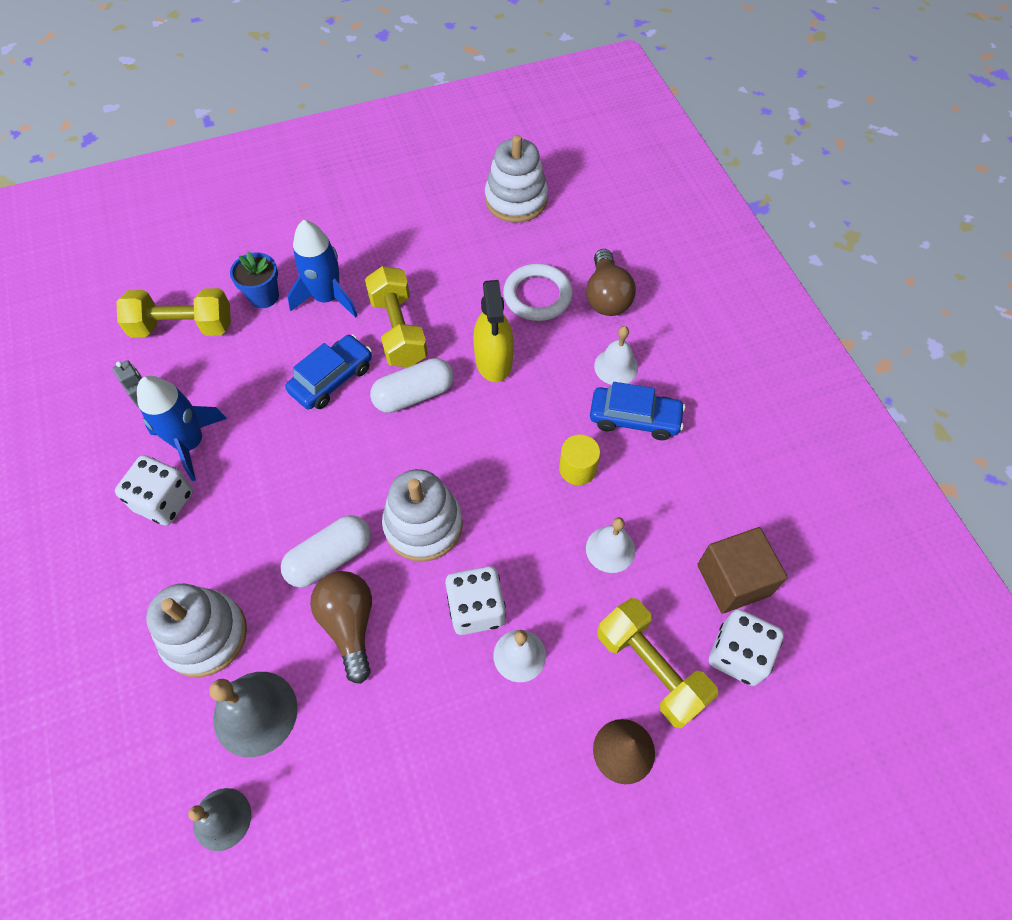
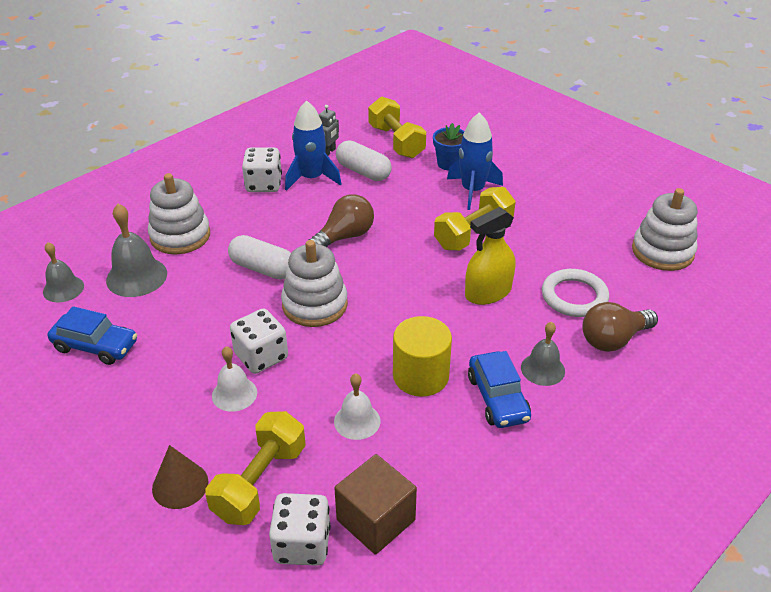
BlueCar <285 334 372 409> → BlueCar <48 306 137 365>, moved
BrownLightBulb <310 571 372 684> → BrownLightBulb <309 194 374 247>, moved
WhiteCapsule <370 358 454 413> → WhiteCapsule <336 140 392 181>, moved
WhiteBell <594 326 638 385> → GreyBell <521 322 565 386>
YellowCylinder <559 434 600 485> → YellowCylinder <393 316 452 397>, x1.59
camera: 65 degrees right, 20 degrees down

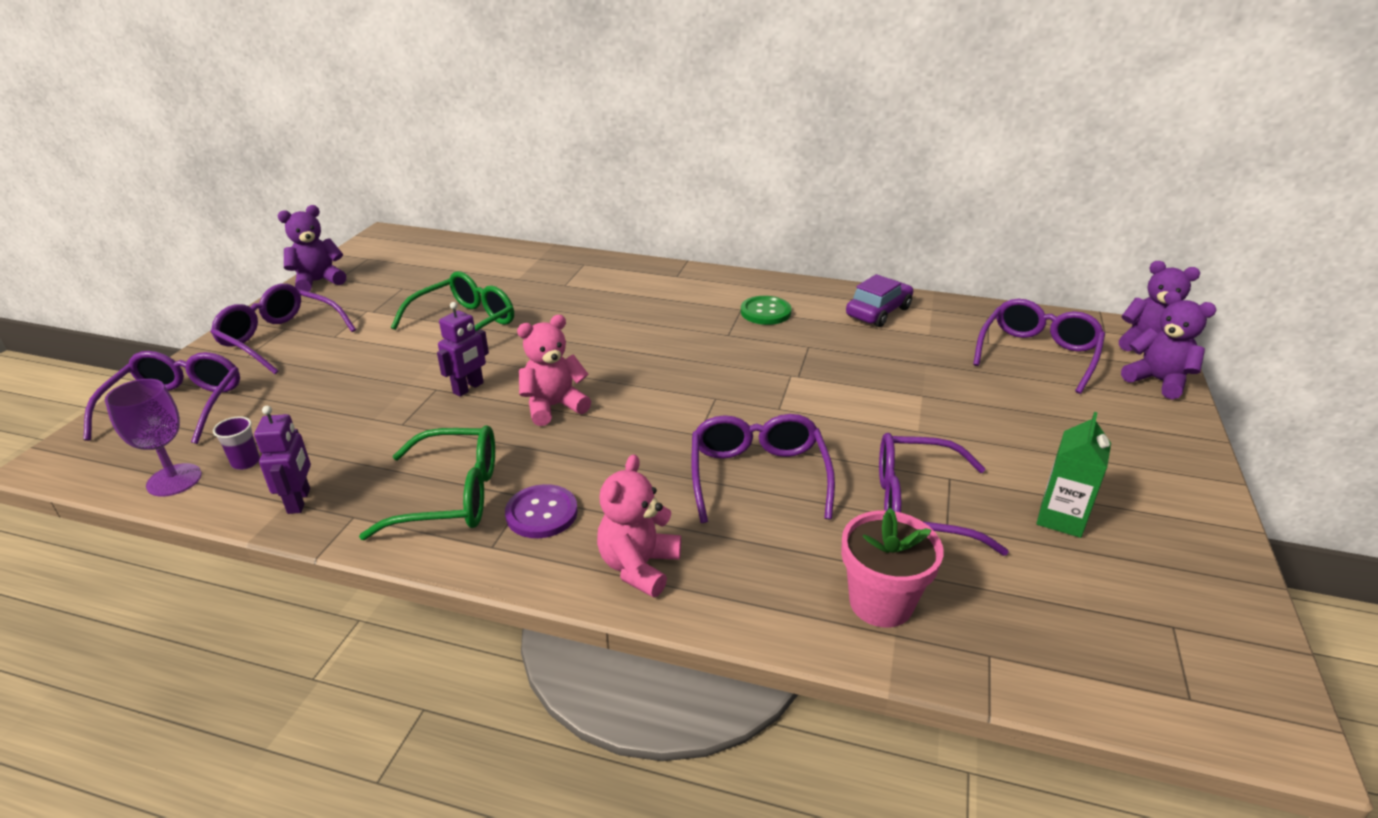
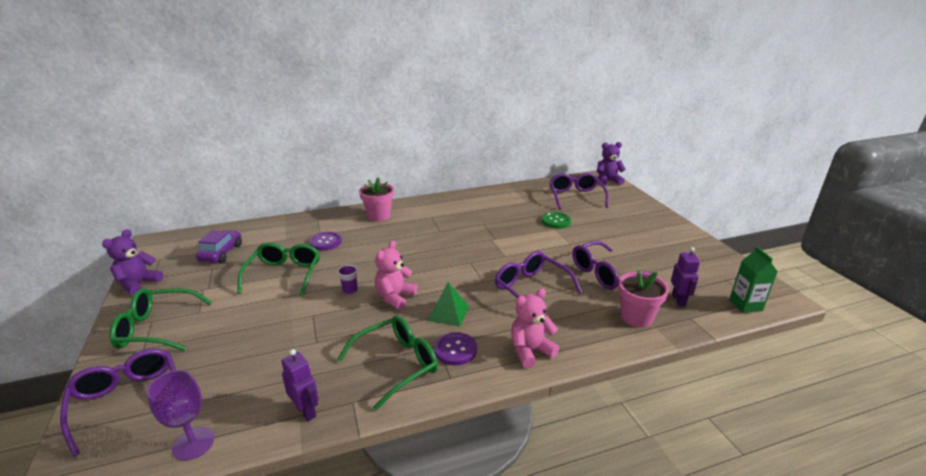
PurpleTeddyBear <1121 291 1217 399> → -
- → PurpleButton <309 232 342 250>
- → PinkFlowerPot <359 178 394 221>
- → GreenPyramid <428 282 469 327>
PurpleCup <213 416 260 470> → PurpleCup <338 265 358 294>, moved
PurpleRobot <437 302 489 397> → PurpleRobot <671 247 700 306>, moved
GreenButton <741 296 792 325> → GreenButton <542 212 571 228>, moved
PurpleCar <846 274 913 327> → PurpleCar <196 230 242 263>, moved
GreenCarton <1036 412 1111 538> → GreenCarton <729 246 778 313>, moved
PurpleGlasses <211 283 356 374> → GreenGlasses <109 288 212 351>
PinkTeddyBear <597 454 681 597> → PinkTeddyBear <511 289 559 368>, 75 degrees clockwise
camera: 35 degrees left, 5 degrees down

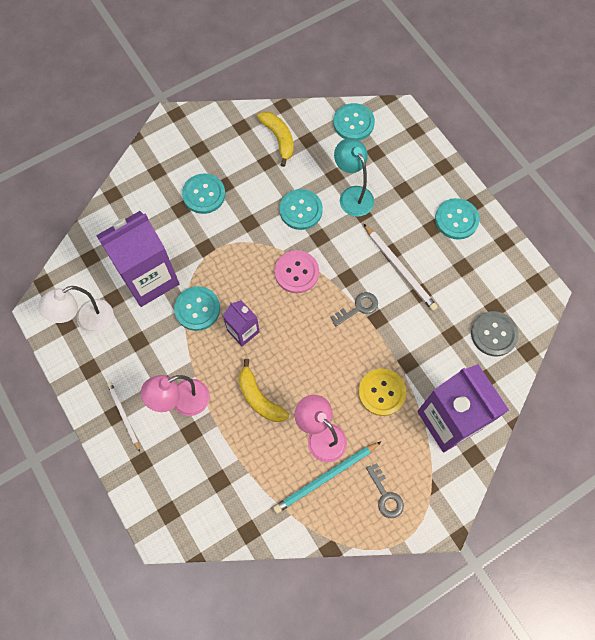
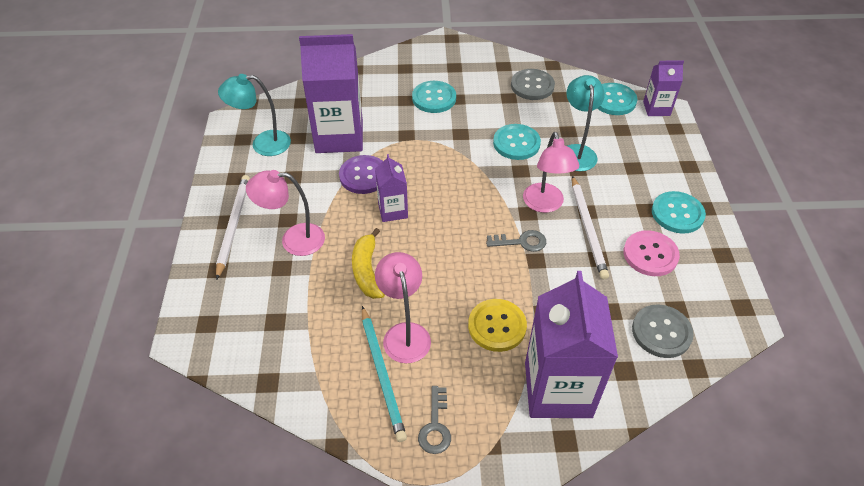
- → PinkLamp <523 132 579 213>
- → PurpleCarton <643 60 684 116>
PinkButton <275 250 319 293> → PinkButton <623 230 680 276>, moved
YellowBanana <257 112 294 167> → GreyButton <511 69 555 100>
WhiteLamp <38 286 114 333> → TurquoiseLamp <218 74 291 156>
TurquoiseButton <174 286 220 331> → PurpleButton <339 155 383 194>
TurquoisePencil <273 441 382 514> → TurquoisePencil <362 306 407 442>, 105 degrees counterclockwise
WhitePencil <107 382 140 452> → WhitePencil <216 175 250 280>, x1.57
camera: 30 degrees right, 20 degrees down

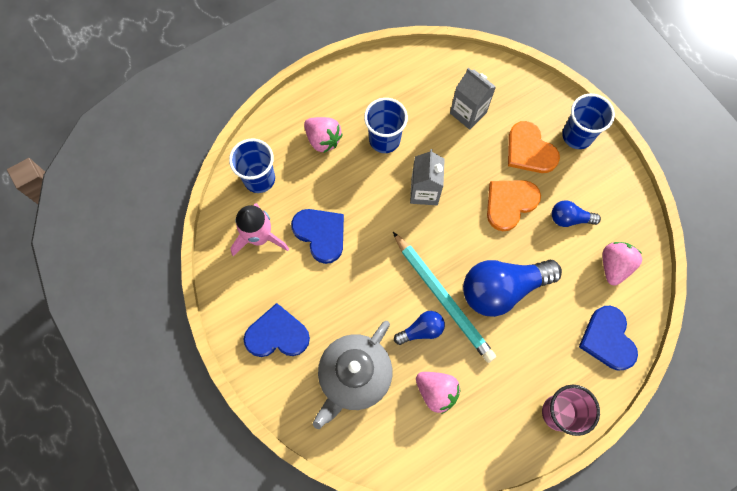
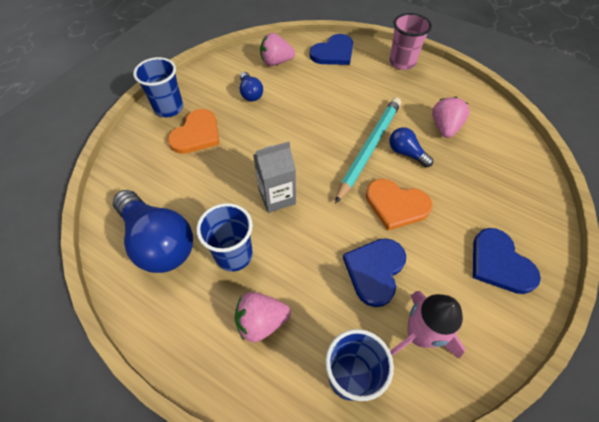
GreyTeapot <313 321 392 429> → -
GreyCarton <450 68 496 130> → -
BlueLightBulb <463 260 562 317> → BlueLightBulb <113 190 193 273>, moved
OrangeHeart <487 180 541 231> → OrangeHeart <366 179 432 230>, moved
PinkStrawberry <304 117 343 153> → PinkStrawberry <235 292 291 342>, 120 degrees counterclockwise
camera: 115 degrees left, 15 degrees down

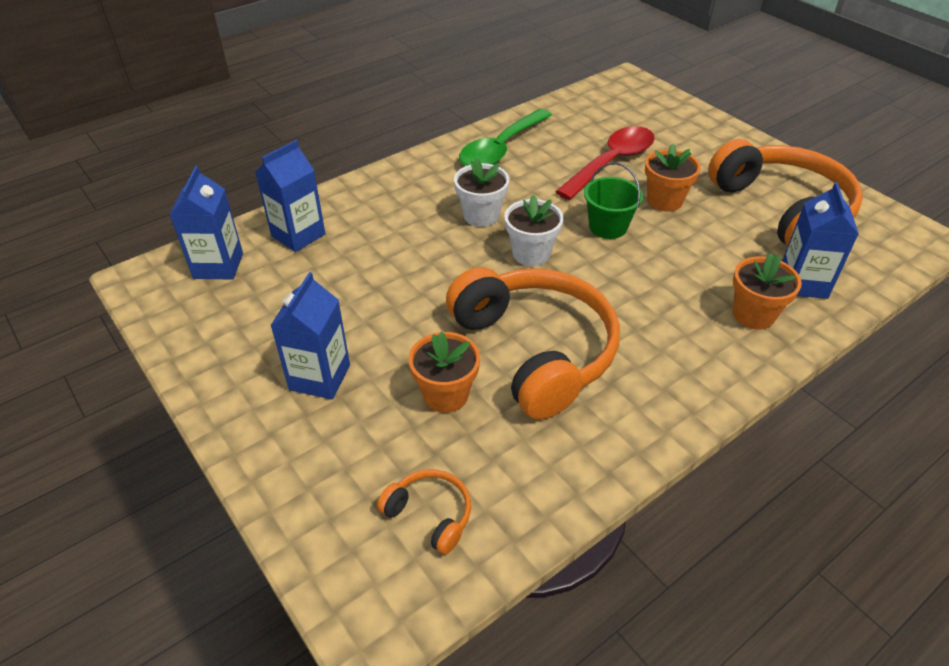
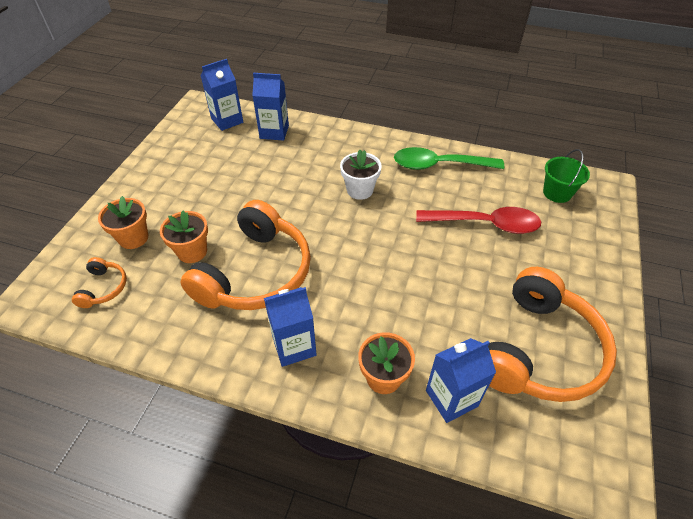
WhiteFlowerPot <504 195 564 266> → -
BlueCarton <270 272 350 399> → BlueCarton <264 287 317 367>, moved
GreenBucket <584 162 643 239> → GreenBucket <543 149 590 203>, moved
OrangeFlowerPot <645 143 701 212> → OrangeFlowerPot <98 196 148 249>, moved
camera: 55 degrees right, 5 degrees up

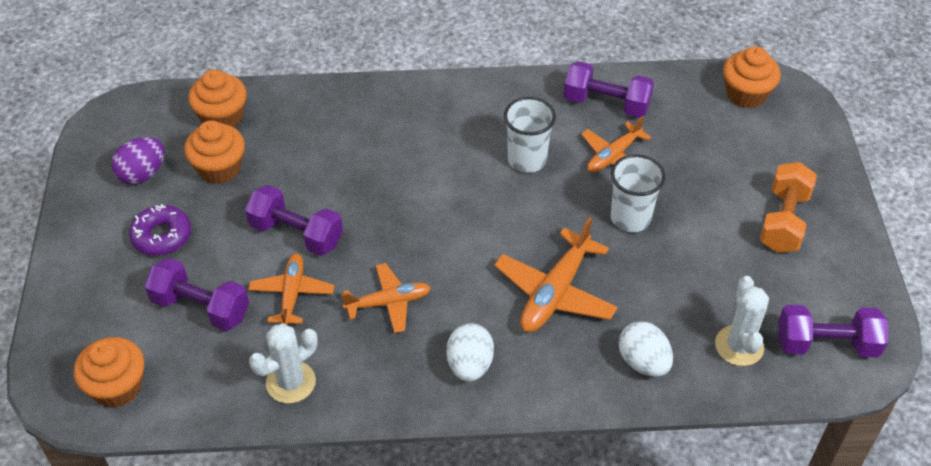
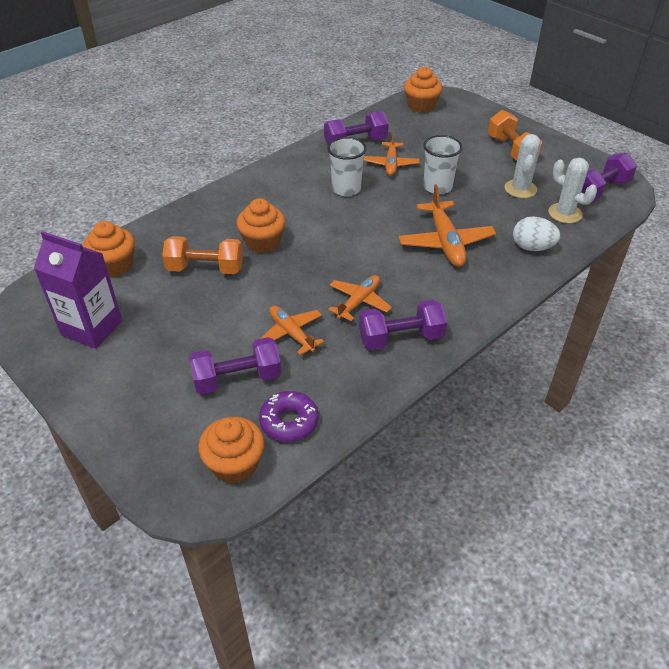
WhiteEgg <446 323 494 382> → -
- → OrangeDumbbell <162 236 243 274>
PurpleDonut <129 204 191 256> → PurpleDonut <259 391 319 442>, moved
OrangeCupcake <184 120 245 184> → OrangeCupcake <237 198 285 253>, moved
PurpleDumbbell <245 185 343 256> → PurpleDumbbell <359 300 447 350>, moved
WhiteCactus <249 323 317 403> → WhiteCactus <505 134 541 198>, moved
PurpleEgg <111 137 165 184> → PurpleCarton <34 231 123 349>
camera: 40 degrees left, 5 degrees down

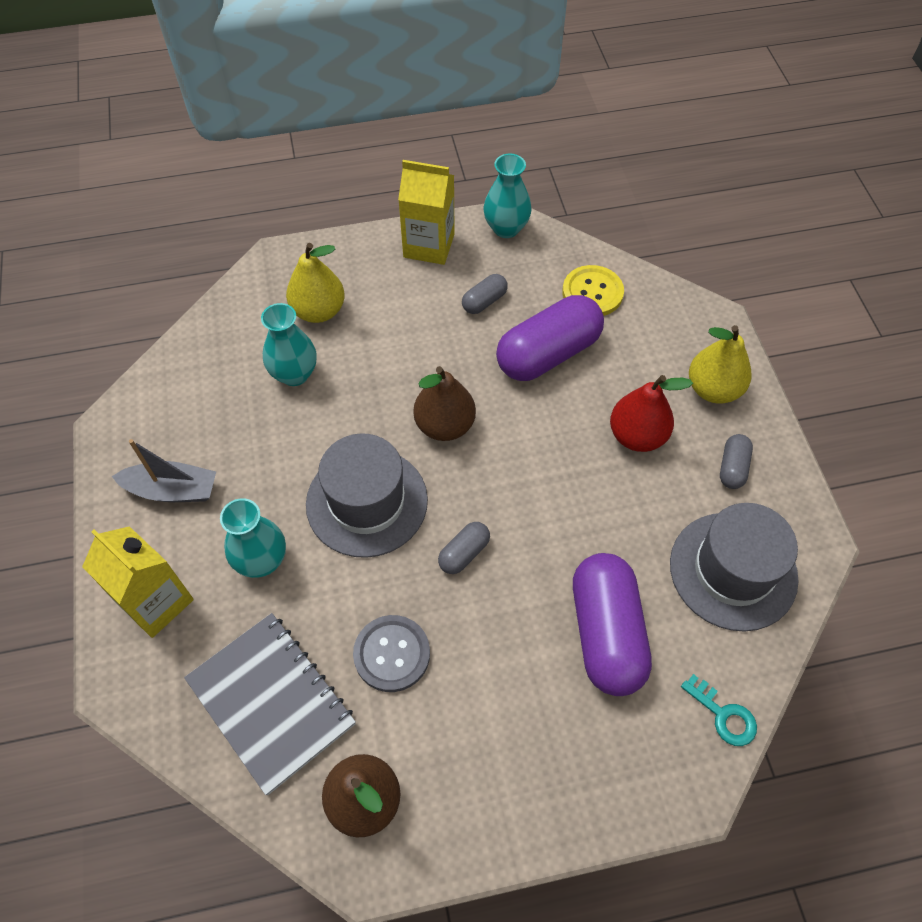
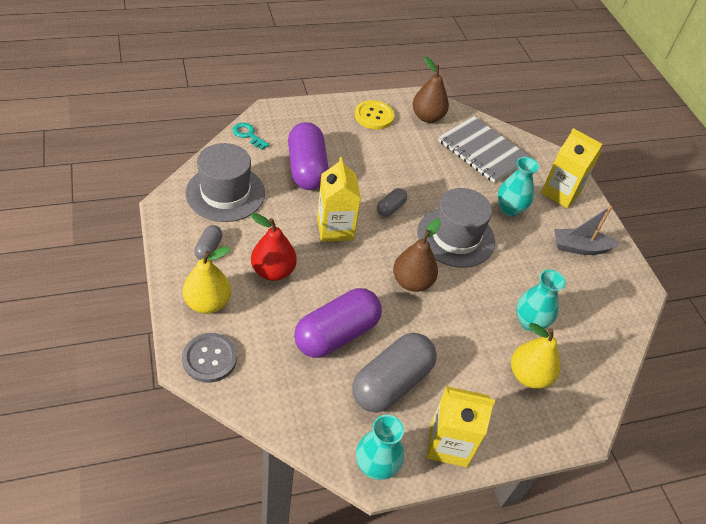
- → YellowCarton <317 157 361 242>
GreyButton <353 615 430 692> → GreyButton <182 333 237 383>, moved
YellowButton <562 265 624 316> → YellowButton <355 100 394 129>, moved
GreyCapsule <462 274 508 314> → GreyCapsule <352 333 437 413>, x2.14
camera: 170 degrees right, 10 degrees down

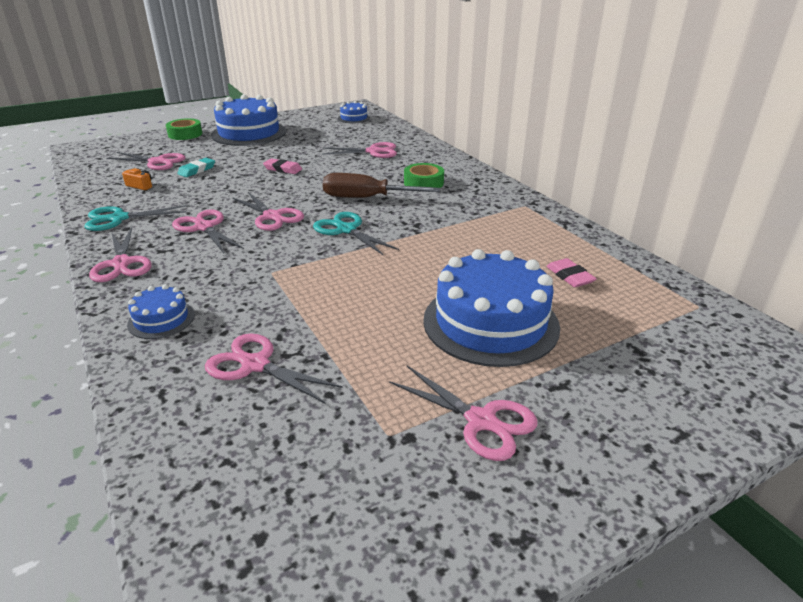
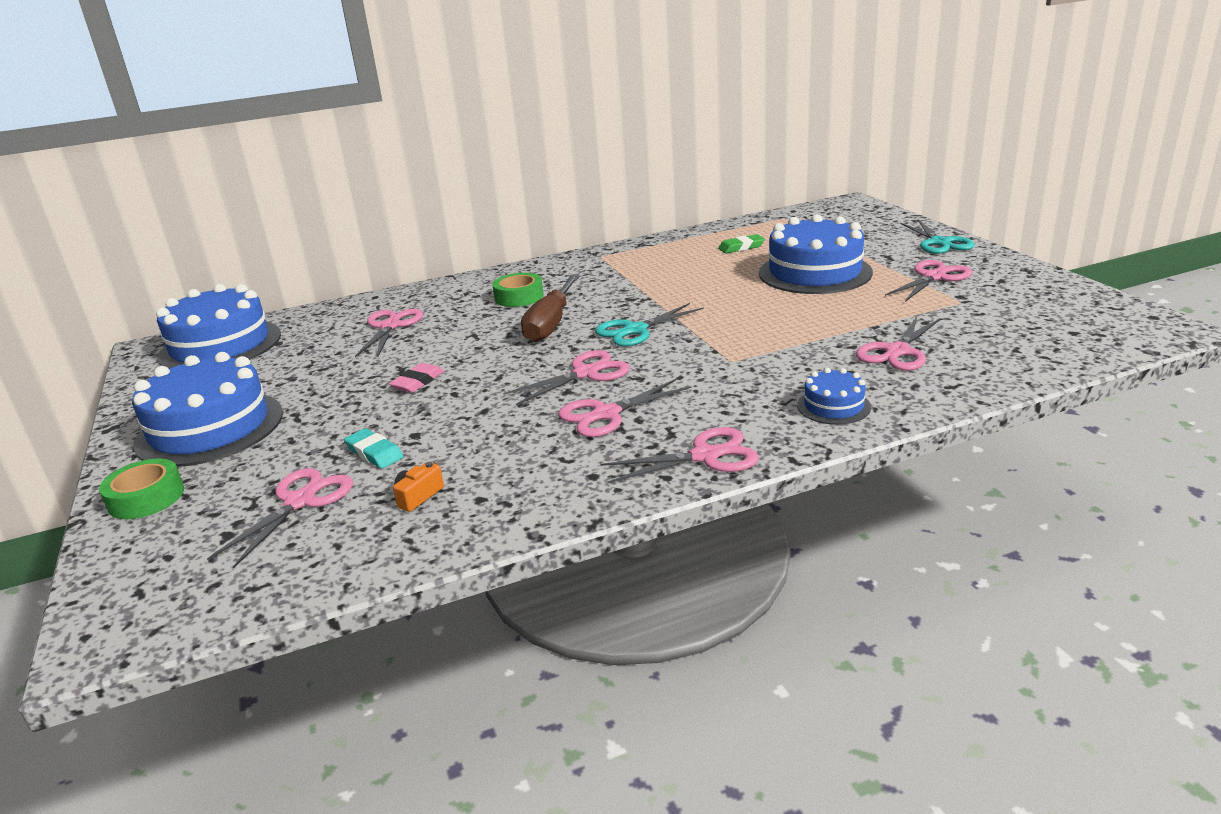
TurquoiseScissors <84 205 187 231> → TurquoiseScissors <900 220 975 254>, moved
PinkEraser <546 258 597 287> → GreenEraser <718 234 765 253>
BlueCake <338 101 370 123> → BlueCake <156 284 281 369>, x2.10
camera: 80 degrees left, 5 degrees down

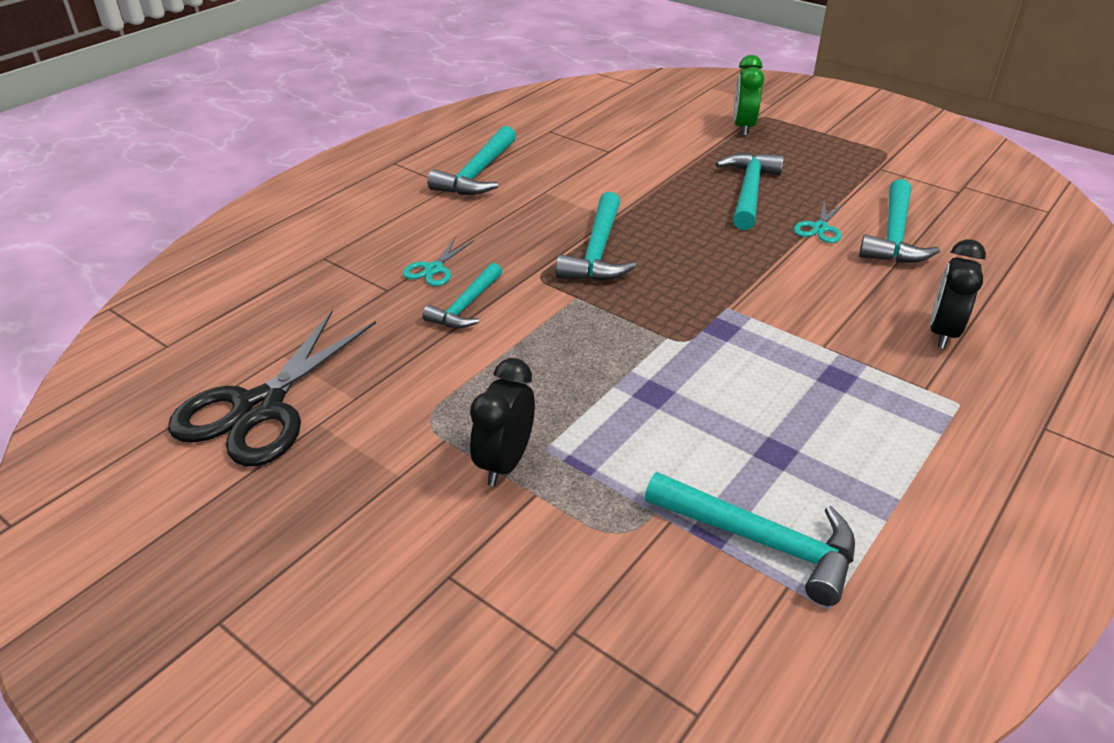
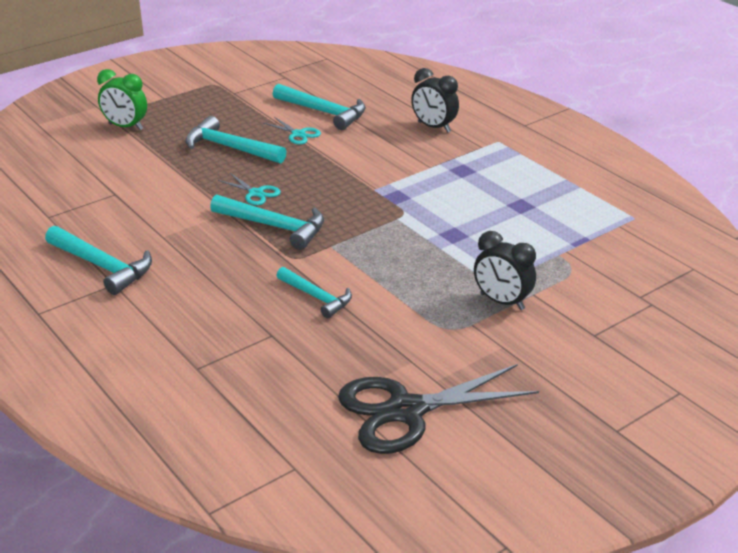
TurquoiseHammer <645 472 855 606> → -
TurquoiseScissors <403 236 474 286> → TurquoiseScissors <218 173 281 205>, moved
BlackScissors <168 310 376 467> → BlackScissors <338 364 539 454>, 120 degrees clockwise
camera: 75 degrees left, 5 degrees down

